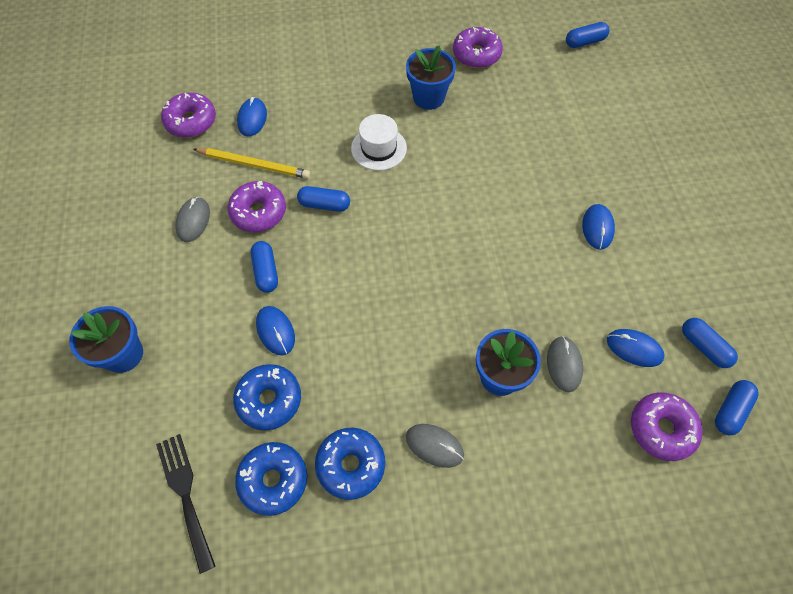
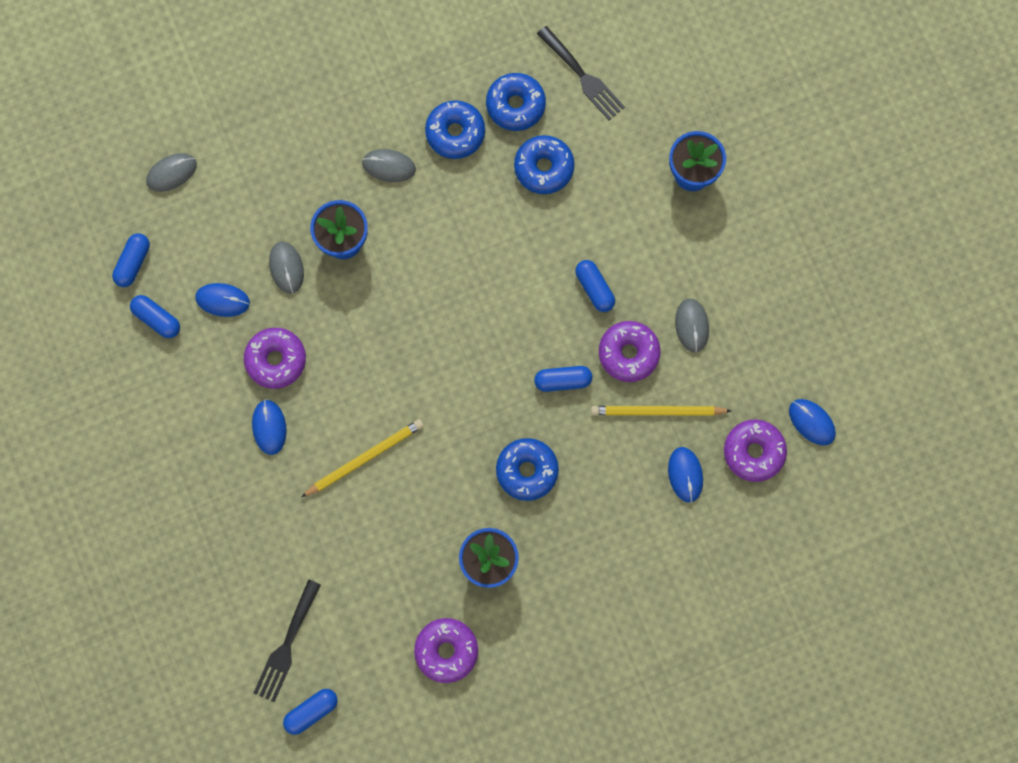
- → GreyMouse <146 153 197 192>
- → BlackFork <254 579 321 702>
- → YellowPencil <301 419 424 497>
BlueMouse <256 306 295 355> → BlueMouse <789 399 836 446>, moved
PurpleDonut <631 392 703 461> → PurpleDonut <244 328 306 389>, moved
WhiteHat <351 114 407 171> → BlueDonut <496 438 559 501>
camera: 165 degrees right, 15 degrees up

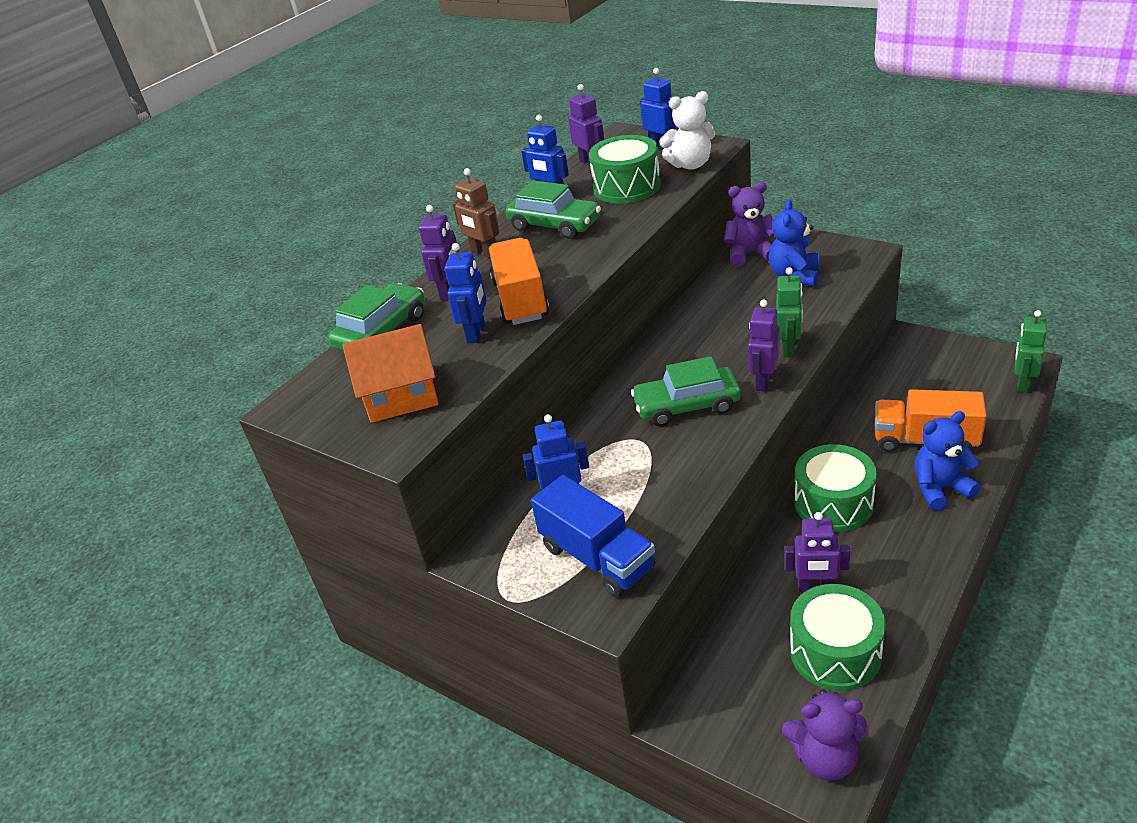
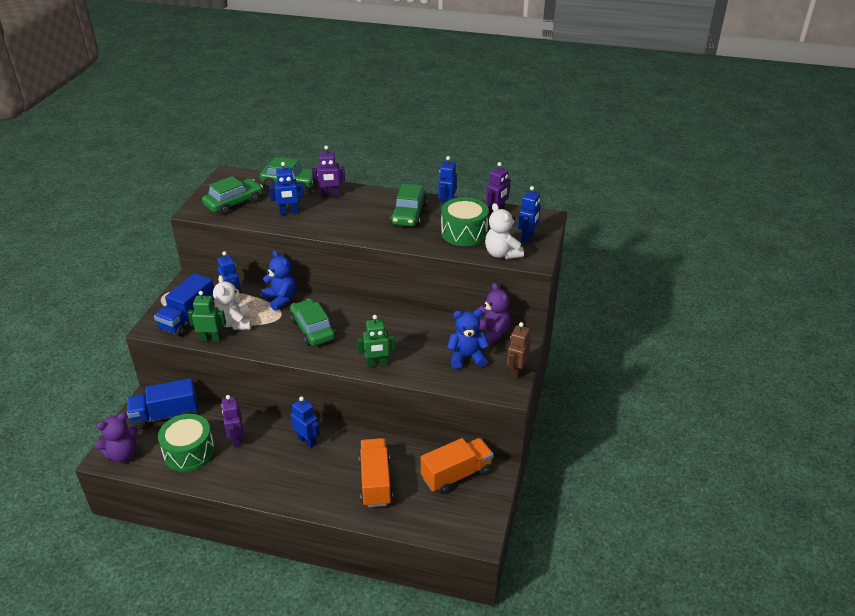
PurpleRobot <748 300 780 392> → -
- → BlueTruck <127 378 198 430>
- → WhiteTeddyBear <213 275 252 330>
BrownRobot <453 168 500 259> → BrownRobot <507 322 531 379>, moved
OrangeTruck <489 238 550 325> → OrangeTruck <421 438 494 494>, moved
BlueTeddyBear <915 411 980 510> → BlueTeddyBear <261 250 296 311>, moved
GreenRobot <1015 310 1047 393> → GreenRobot <187 291 226 342>, moved
OrangeHouse <342 324 439 423> → GreenCar <202 176 263 215>
GreenDrum <795 444 877 532> → BlueRobot <291 397 320 448>
PurpleTeddyBear <782 690 867 780> → PurpleTeddyBear <94 413 138 462>, 105 degrees counterclockwise
camera: 65 degrees right, 0 degrees up

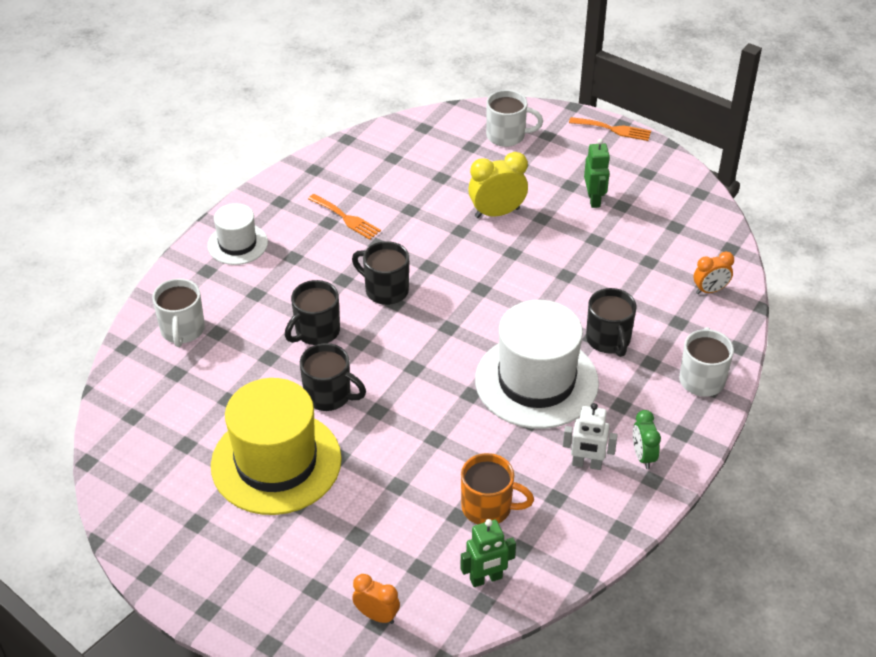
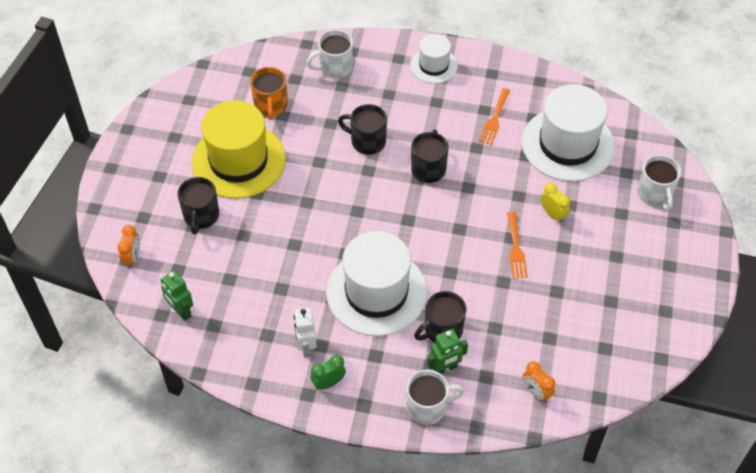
- → WhiteHat <522 84 615 182>
BlackMug <300 343 366 411> → BlackMug <178 177 219 234>, moved
OrangeMug <461 453 534 524> → OrangeMug <250 67 288 120>, moved
OrangeFork <569 117 651 141> → OrangeFork <507 211 528 279>, moved
GreenRobot <584 139 610 208> → GreenRobot <427 329 468 374>, moved
YellowClock <468 152 528 218> → YellowClock <541 183 570 223>, x0.63
camera: 70 degrees right, 10 degrees up

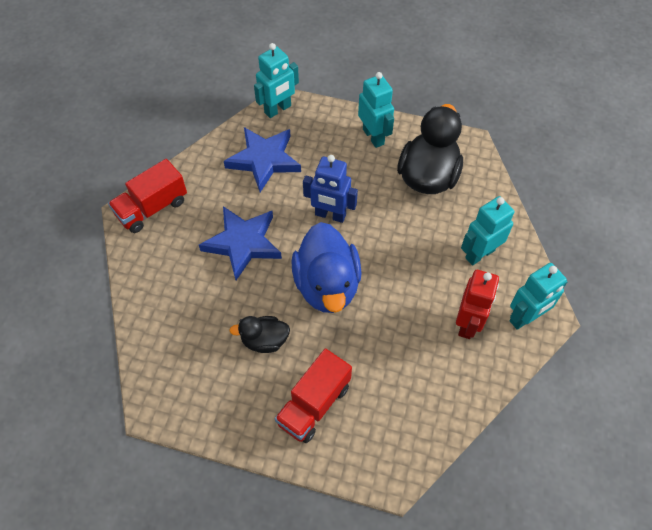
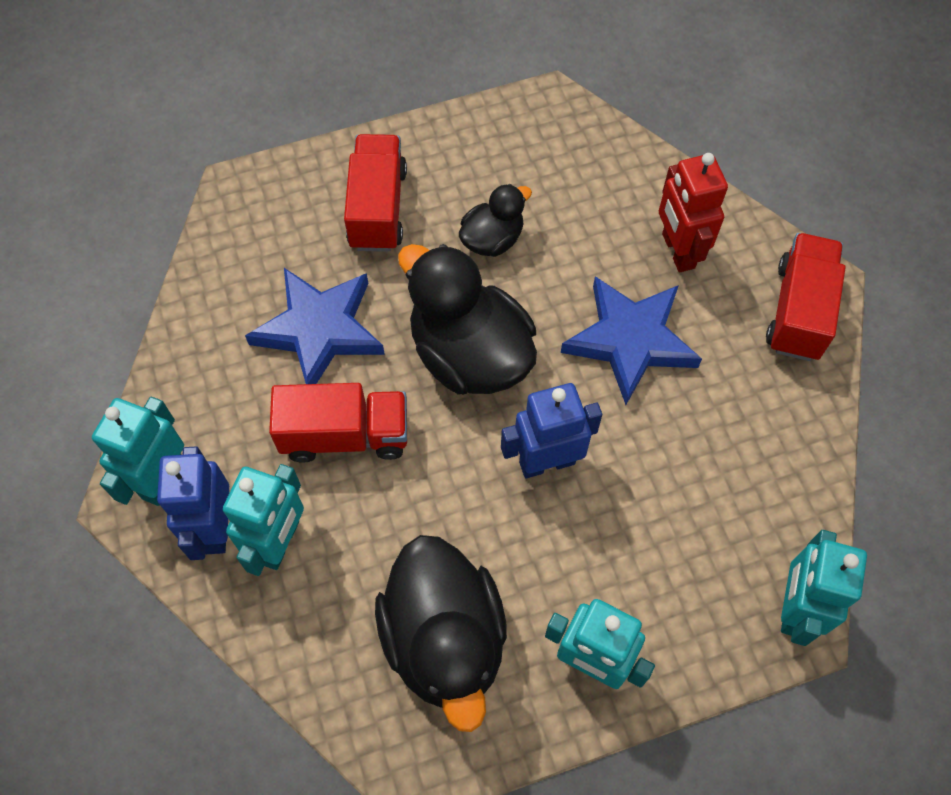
- → BlueRobot <157 447 229 560>
- → RedTruck <269 383 407 463>
BlueStar <224 127 301 192> → BlueStar <245 268 385 384>, moved
RedRobot <456 270 499 339> → RedRobot <659 153 728 272>, moved
BlueDuck <291 222 361 313> → BlackDuck <398 244 537 395>
camera: 145 degrees right, 5 degrees up

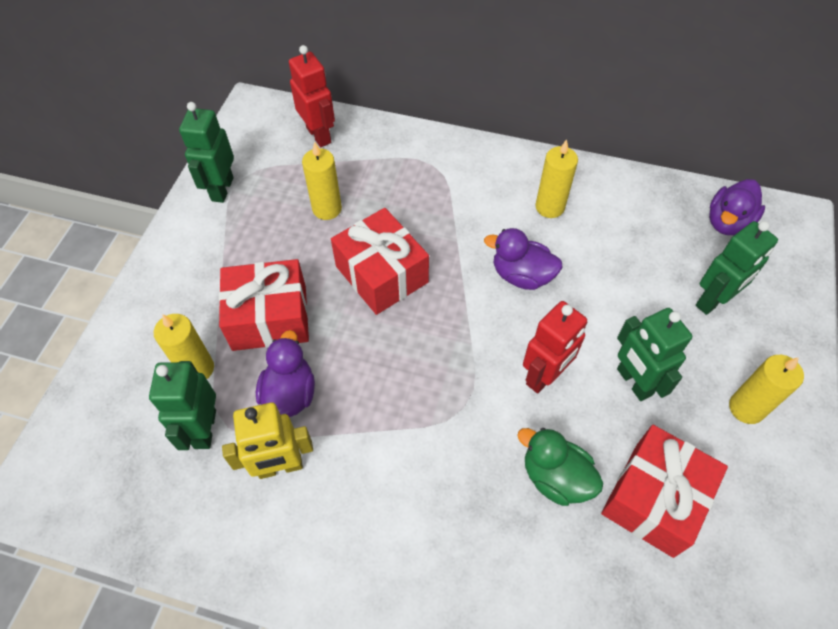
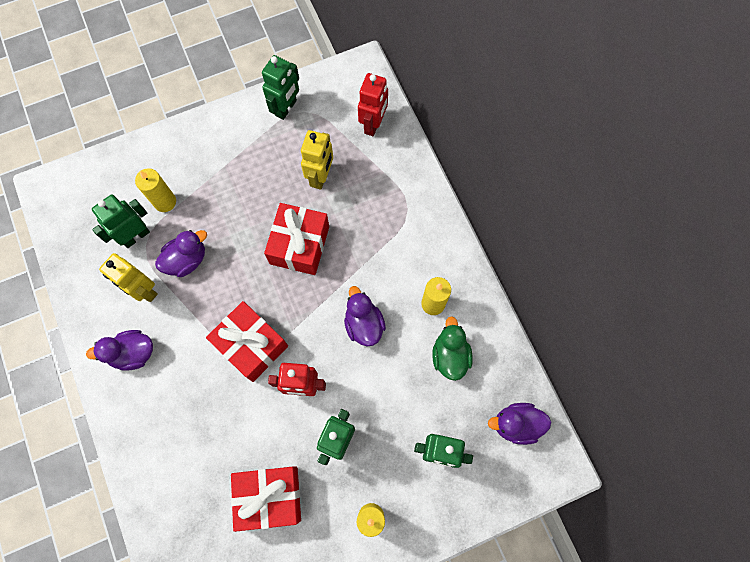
- → PurpleDuck <86 330 153 371>
RedGift <219 259 309 351> → RedGift <206 301 288 382>, moved
GreenDuck <517 428 603 506> → GreenDuck <432 316 473 381>, moved
YellowCandle <302 141 342 220> → YellowRobot <301 130 333 190>
GreenRobot <179 102 234 203> → GreenRobot <262 55 299 120>, 150 degrees clockwise
camera: 50 degrees right, 15 degrees up

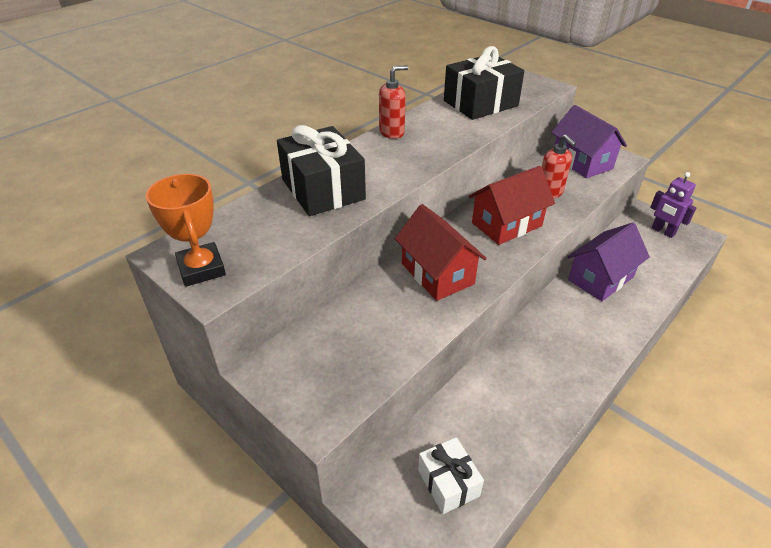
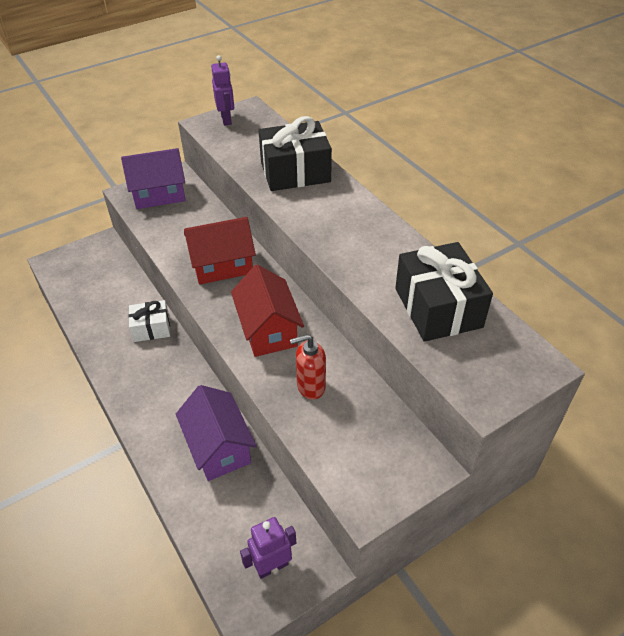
RedSoapDispenser <379 65 408 139> → -
WhiteGift <418 437 484 514> → WhiteGift <129 300 170 342>, moved
PurpleHouse <551 105 627 179> → PurpleHouse <121 148 186 209>, moved
OrangeTrophy <146 174 226 287> → PurpleRobot <211 55 234 126>
camera: 105 degrees right, 5 degrees up

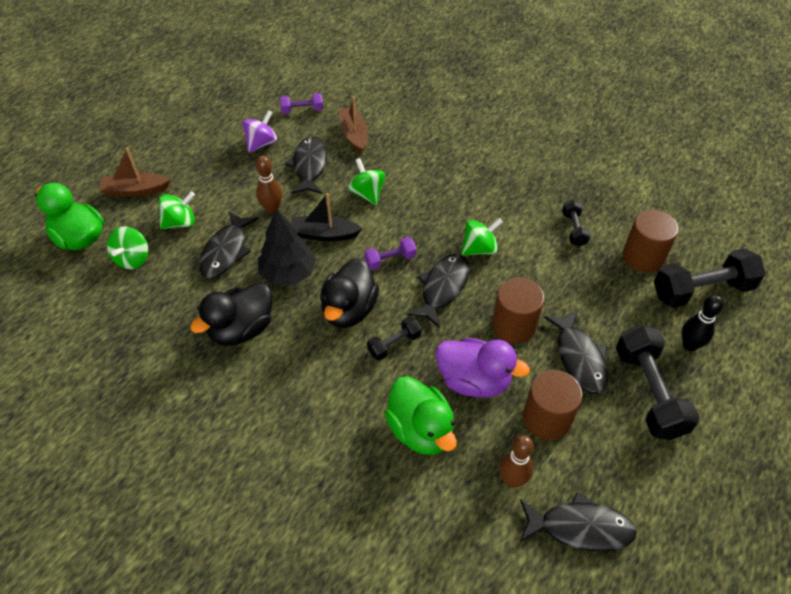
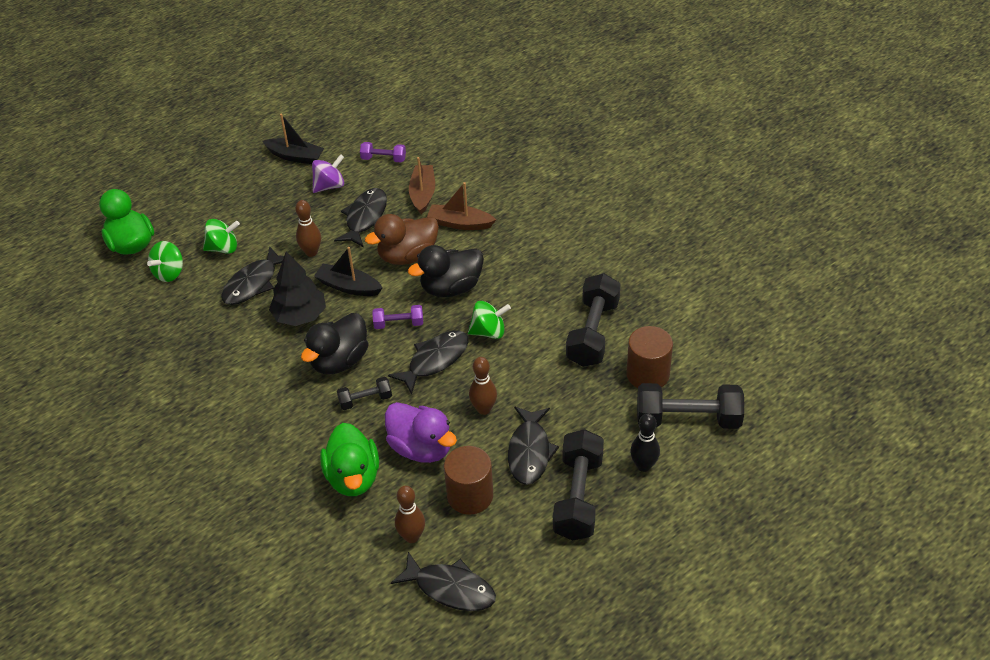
- → BlackBoat <262 114 324 164>
BrownBoat <99 147 170 196> → BrownBoat <427 182 496 230>, moved
BlackDuck <190 283 272 346> → BlackDuck <408 245 484 297>, moved
GreenSpinningTop <348 158 386 205> → BrownDuck <365 214 439 265>
BrownCylinder <492 278 544 344> → BrownBowlingPin <469 357 497 415>
BlackDumbbell <562 199 590 246> → BlackDumbbell <566 273 620 367>, x1.92
camera: 20 degrees right, 5 degrees down

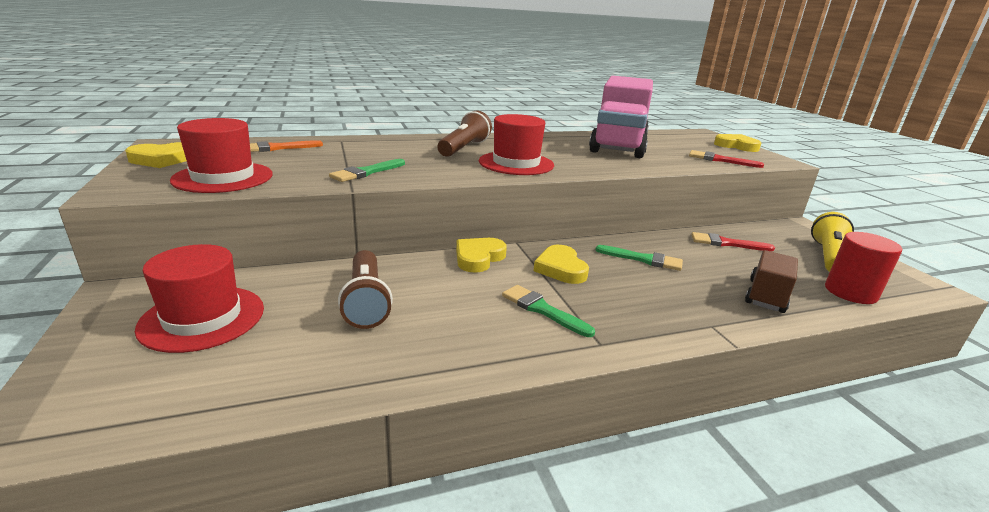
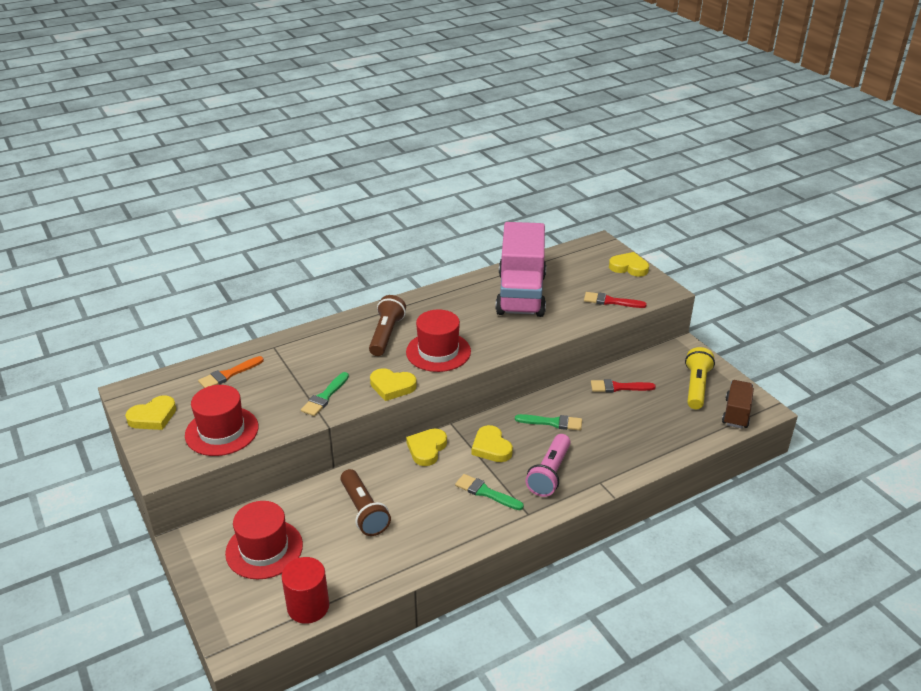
- → YellowHeart <370 368 417 401>
- → PinkFlashlight <525 434 571 497>
BrownTruck <745 250 798 313> → BrownTruck <722 380 754 428>, moved
RedCylinder <825 232 902 304> → RedCylinder <282 557 329 624>, moved
camera: 10 degrees left, 10 degrees up

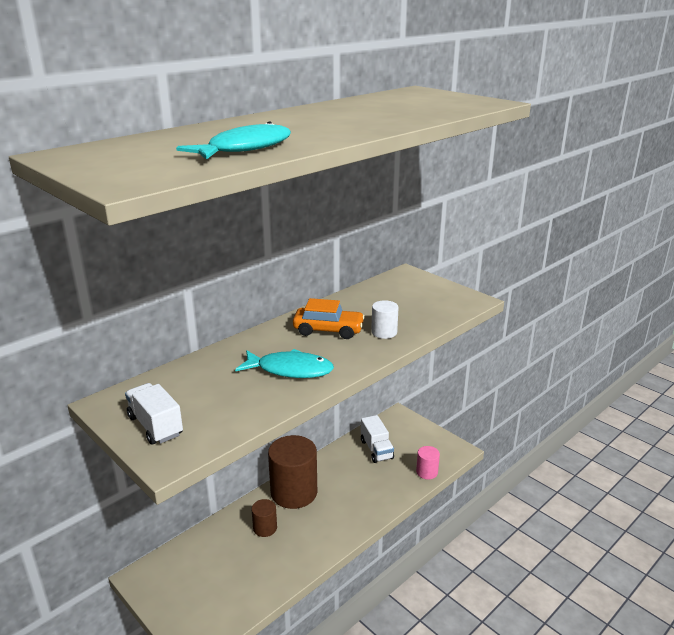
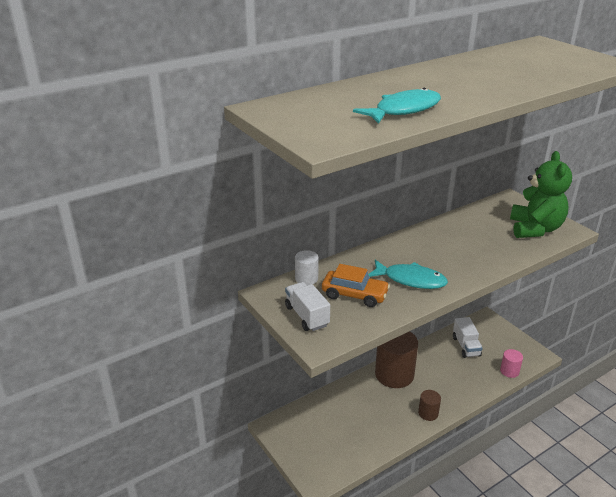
- → GreenTeddyBear <510 151 572 238>
BrownCylinder <252 499 277 537> → BrownCylinder <418 390 441 421>, moved
OrangeCar <293 298 365 339> → OrangeCar <322 264 390 307>, moved
WhiteCylinder <371 300 399 339> → WhiteCylinder <295 250 319 285>, moved
camera: 10 degrees right, 5 degrees up

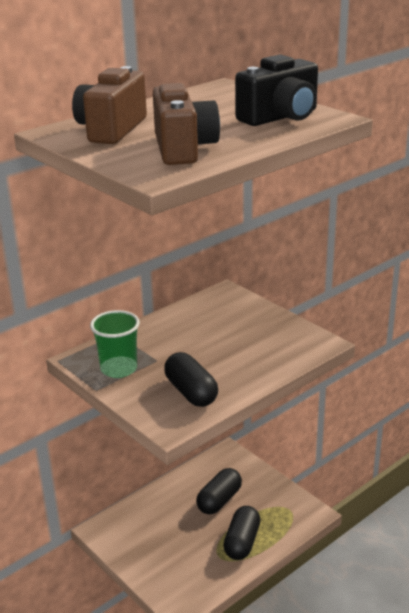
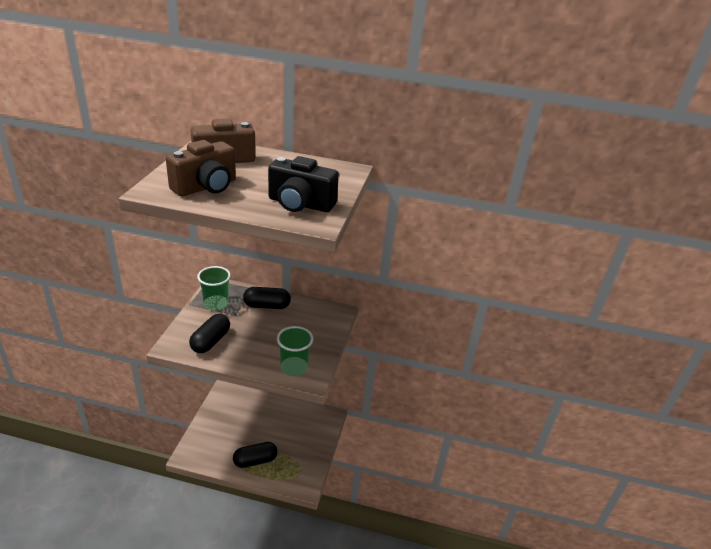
- → GreenCup <277 326 313 376>
BlackCapsule <196 468 242 514> → BlackCapsule <243 287 291 309>, moved
camera: 50 degrees right, 5 degrees up

